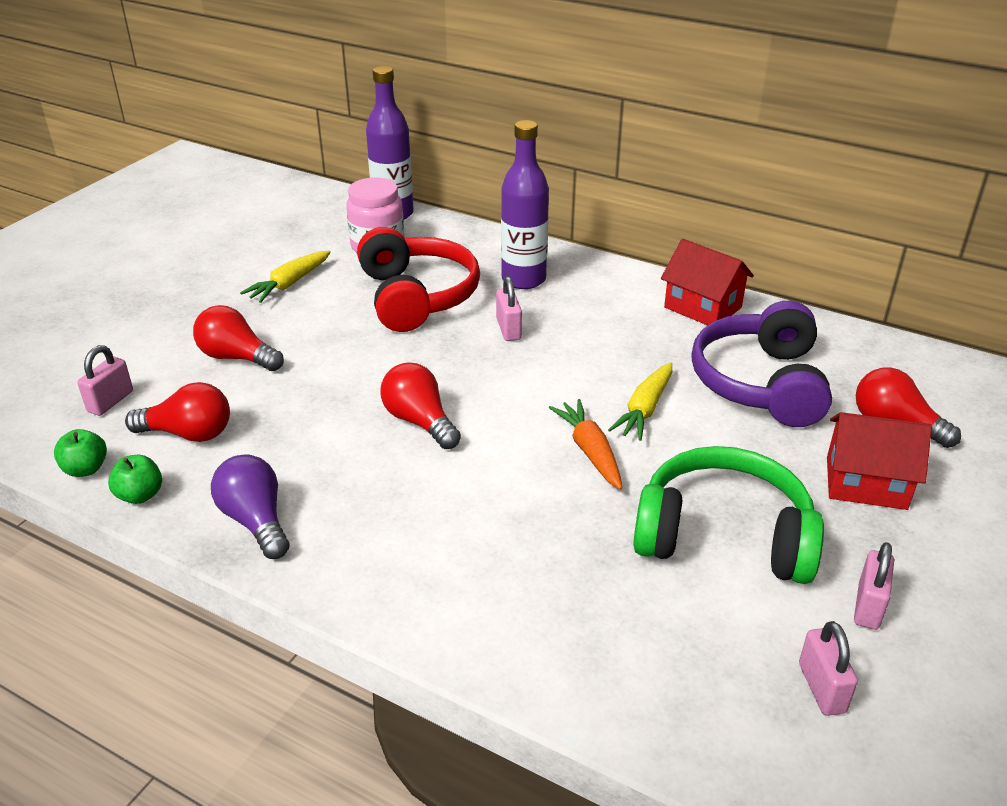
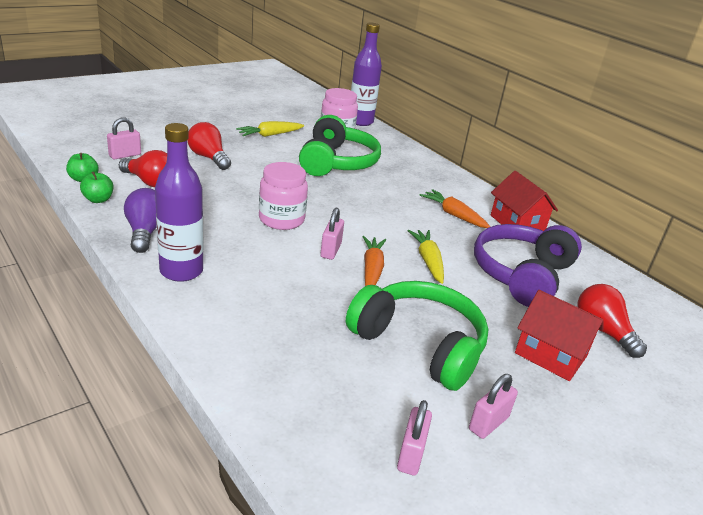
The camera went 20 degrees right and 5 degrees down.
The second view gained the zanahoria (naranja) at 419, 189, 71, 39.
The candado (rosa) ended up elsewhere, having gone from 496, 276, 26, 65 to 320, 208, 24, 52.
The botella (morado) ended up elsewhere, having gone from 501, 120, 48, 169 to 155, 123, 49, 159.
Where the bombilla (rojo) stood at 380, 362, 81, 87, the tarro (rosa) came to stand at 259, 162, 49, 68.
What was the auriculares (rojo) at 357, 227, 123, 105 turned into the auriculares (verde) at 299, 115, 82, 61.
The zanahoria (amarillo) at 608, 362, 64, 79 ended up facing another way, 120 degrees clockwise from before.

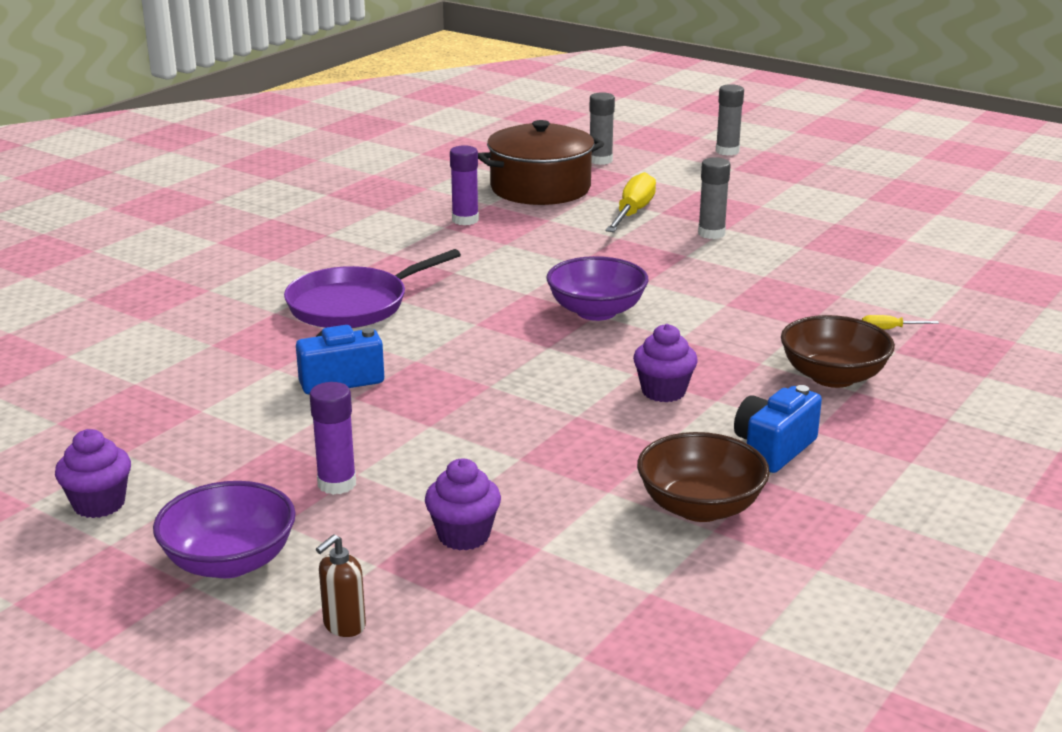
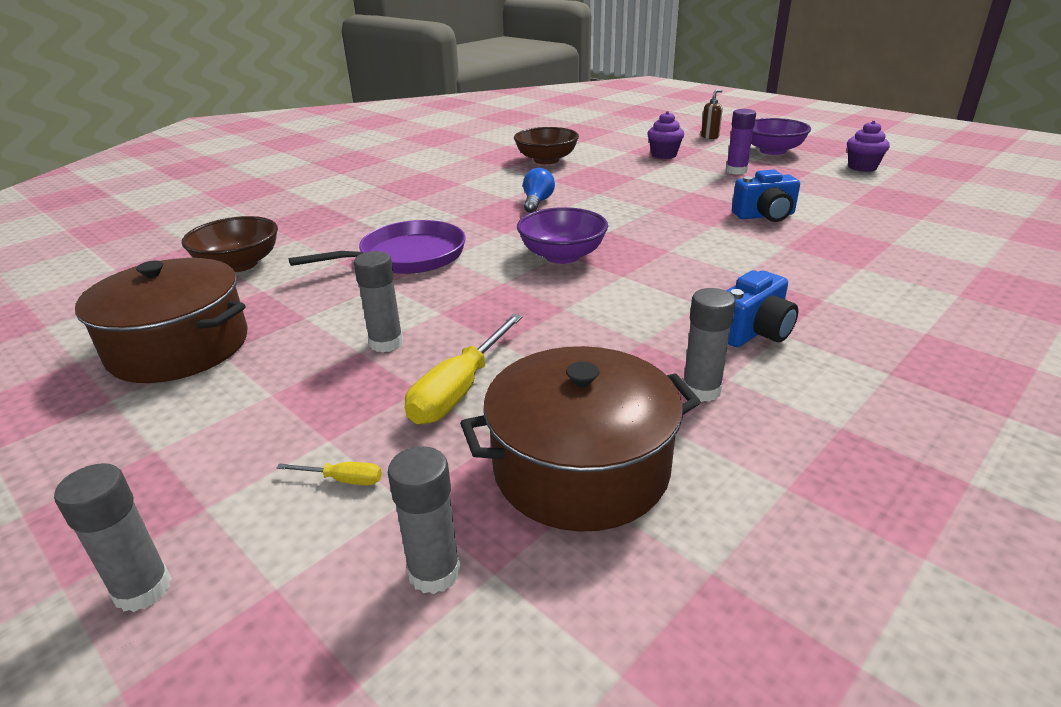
The camera went 170 degrees left and 5 degrees up.
The second view gained the olla (marrón) at 75, 258, 173, 125.
The sartén (morado) ended up elsewhere, having gone from 284, 249, 177, 79 to 289, 220, 177, 54.
The cámara (azul) ended up elsewhere, having gone from 734, 385, 88, 88 to 726, 270, 72, 77.
The cuenco (marrón) ended up elsewhere, having gone from 781, 315, 114, 73 to 182, 216, 96, 56.
The destornillador (amarillo) ended up elsewhere, having gone from 862, 315, 77, 15 to 277, 462, 105, 23.
Where the magdalena (morado) stood at 633, 324, 65, 78, the bombilla (azul) came to stand at 523, 168, 32, 45.
What was the barra de pegamento (morado) at 450, 145, 29, 80 turned into the barra de pegamento (gris) at 683, 288, 53, 114.

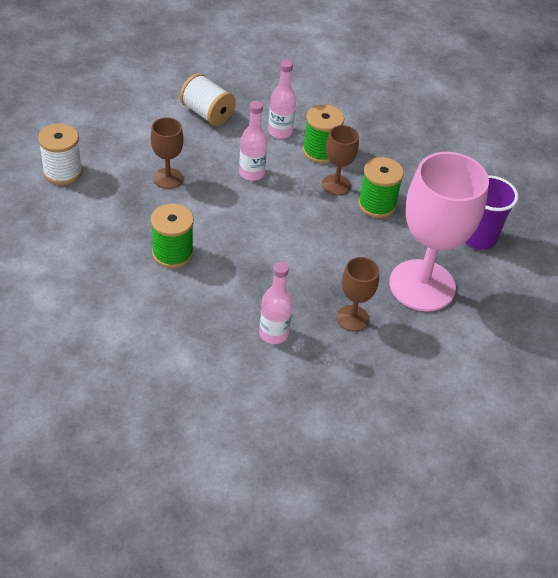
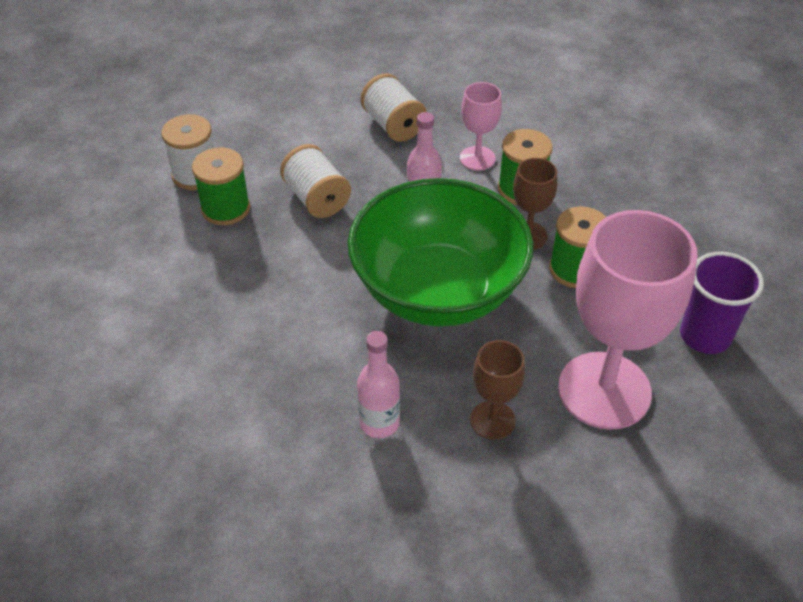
The camera went 20 degrees right and 0 degrees up.
The second view gained the cuenco (verde) at 348, 178, 185, 149.
The carrete (verde) ended up elsewhere, having gone from 151, 204, 43, 64 to 192, 148, 58, 77.
Where the copa (marrón) stood at 150, 117, 34, 72, the carrete (blanco) came to stand at 280, 144, 71, 74.
Where the botella (rosa) stood at 268, 60, 28, 79, the copa (rosa) came to stand at 460, 82, 42, 89.

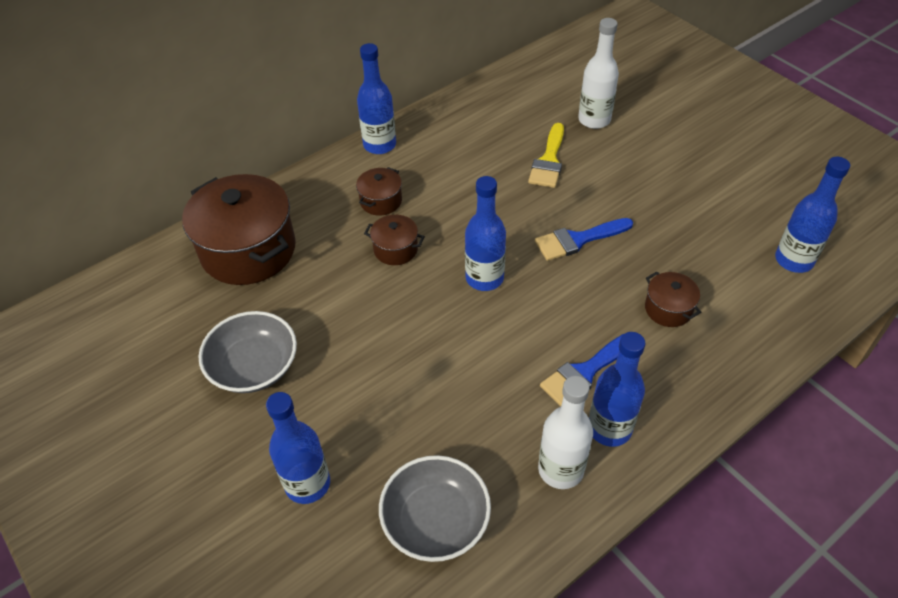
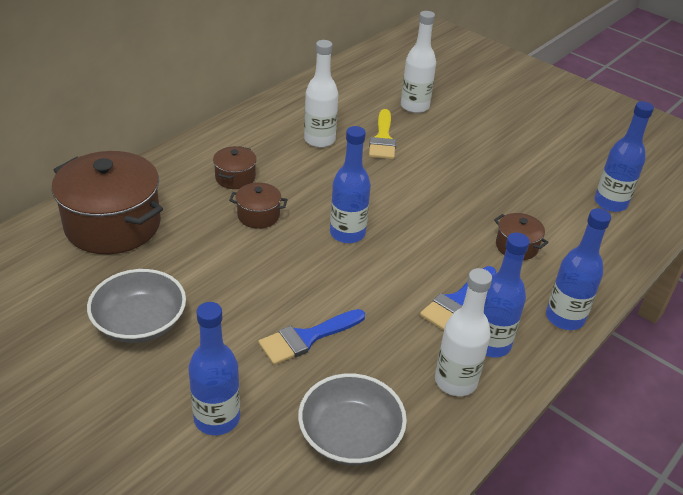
The camera went 15 degrees left and 10 degrees down.
The second view gained the botella (blanco) at 304, 40, 34, 108.
The botella (azul) ended up elsewhere, having gone from 357, 43, 39, 111 to 546, 208, 65, 122.
The pincel (azul) ended up elsewhere, having gone from 535, 218, 98, 43 to 258, 309, 107, 56.

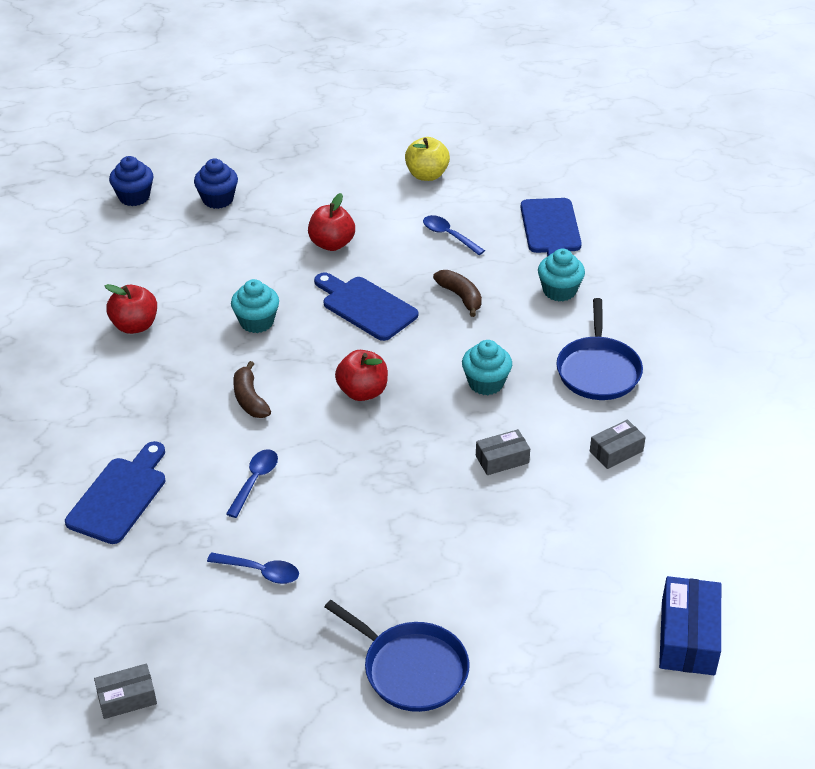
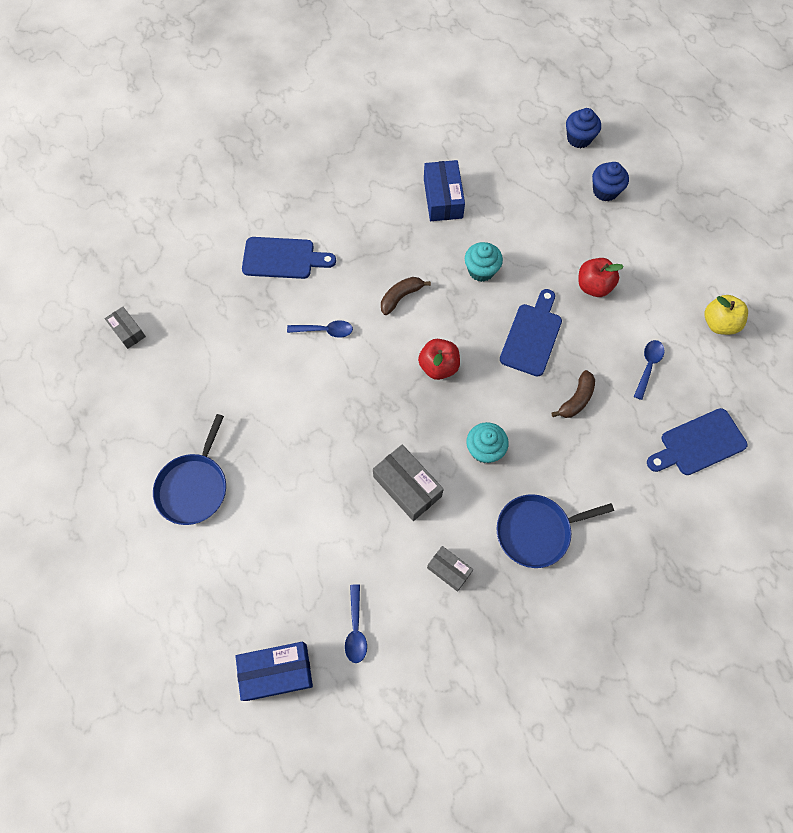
The camera went 70 degrees right and 25 degrees up.
The second view lost the magdalena (turquesa) at 538, 249, 47, 53.
The cuchara (azul) ended up elsewhere, having gone from 207, 552, 92, 32 to 345, 584, 22, 79.
Where the manzana (rojo) stood at 105, 284, 52, 50, the caja (azul) came to stand at 424, 160, 41, 61.
The size of the caja (gris) at 476, 429, 54, 46 changed by a factor of 1.66.

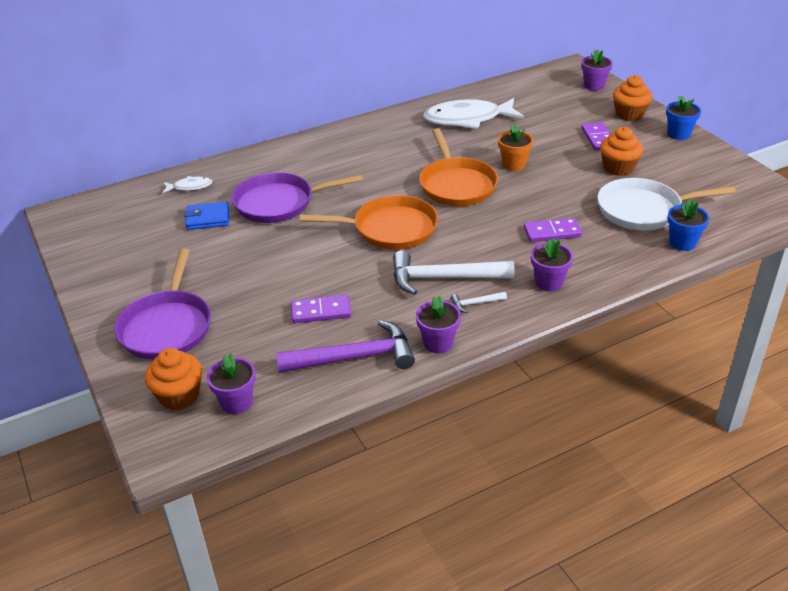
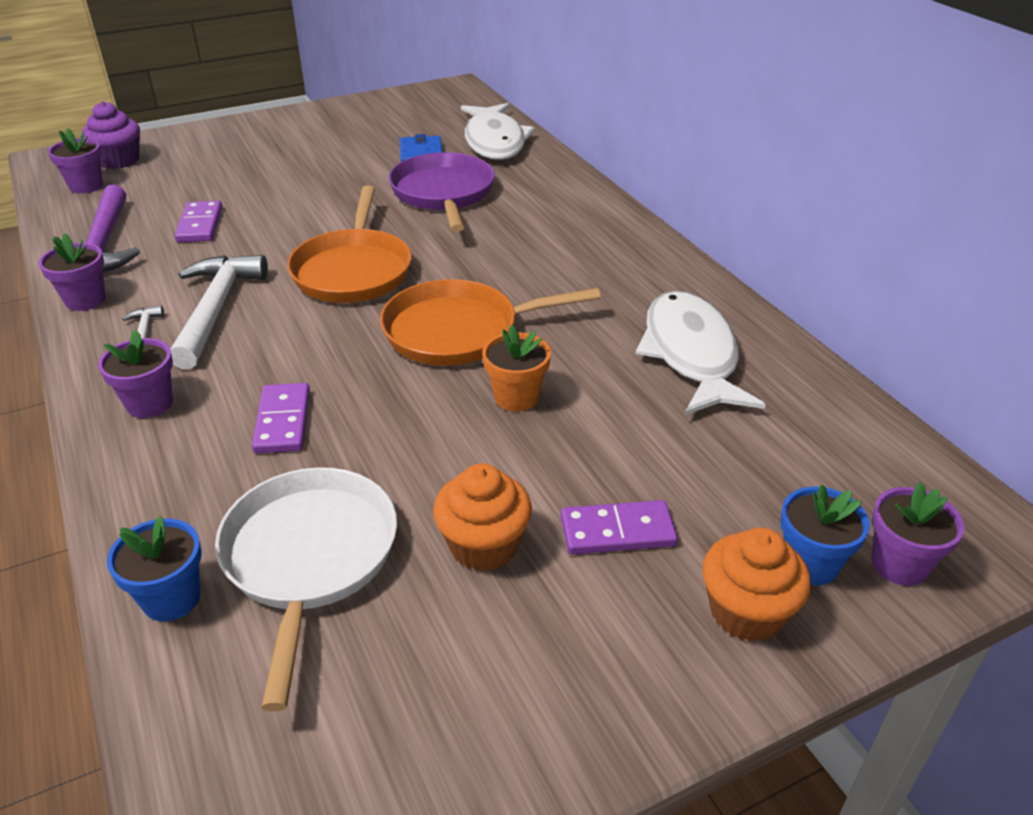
The camera went 90 degrees right and 0 degrees up.
The second view lost the sartén (morado) at 114, 249, 97, 111.
The maceta (azul) ended up elsewhere, having gone from 666, 96, 35, 44 to 780, 484, 90, 101.
What was the magdalena (naranja) at 145, 348, 57, 62 turned into the magdalena (morado) at 82, 101, 58, 68.
The size of the pez (blanco) at 163, 176, 49, 17 changed by a factor of 2.18.

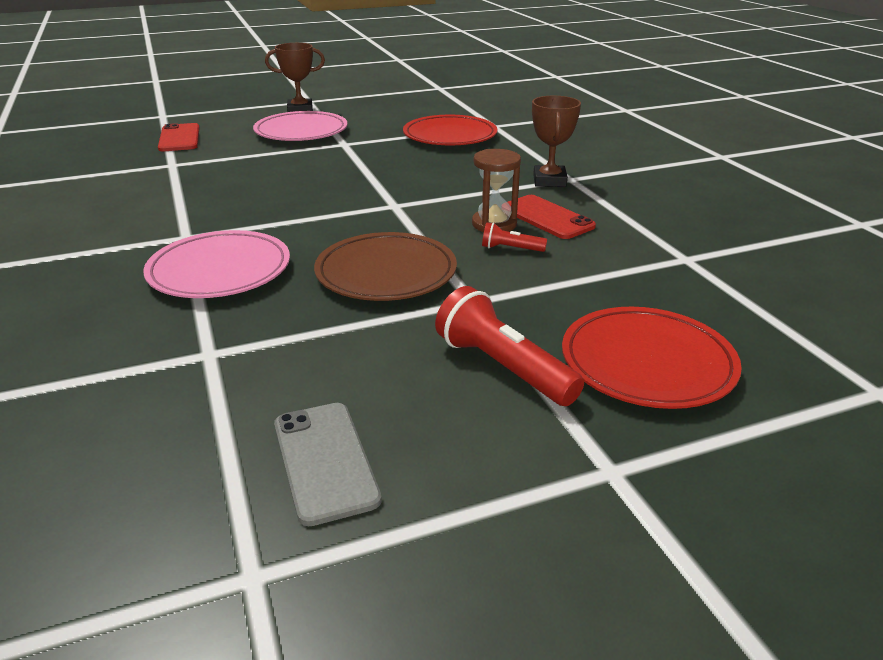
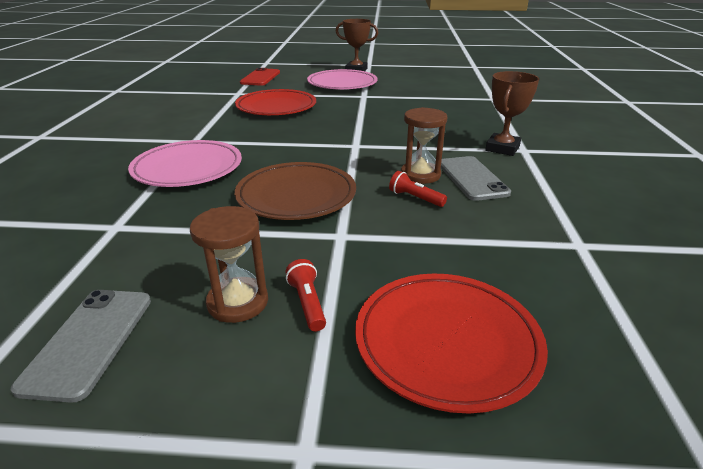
The camera went 25 degrees right and 0 degrees up.
The second view gained the reloj de arena (marrón) at 190, 206, 78, 117.
The plato (rojo) ended up elsewhere, having gone from 403, 115, 94, 30 to 235, 89, 81, 26.
What was the móvil (rojo) at 508, 195, 88, 44 turned into the móvil (gris) at 441, 156, 70, 45.
The size of the lámpara de mano (rojo) at 435, 286, 149, 120 changed by a factor of 0.52.

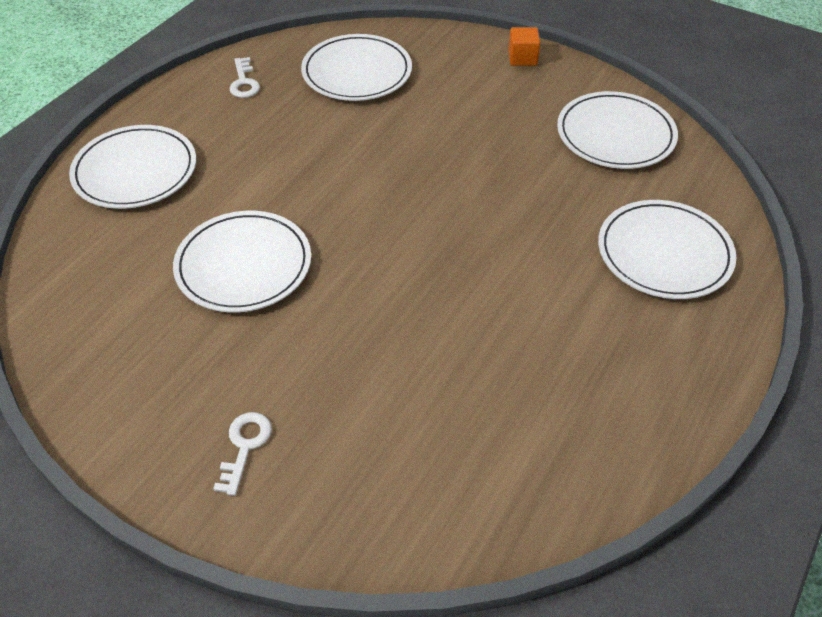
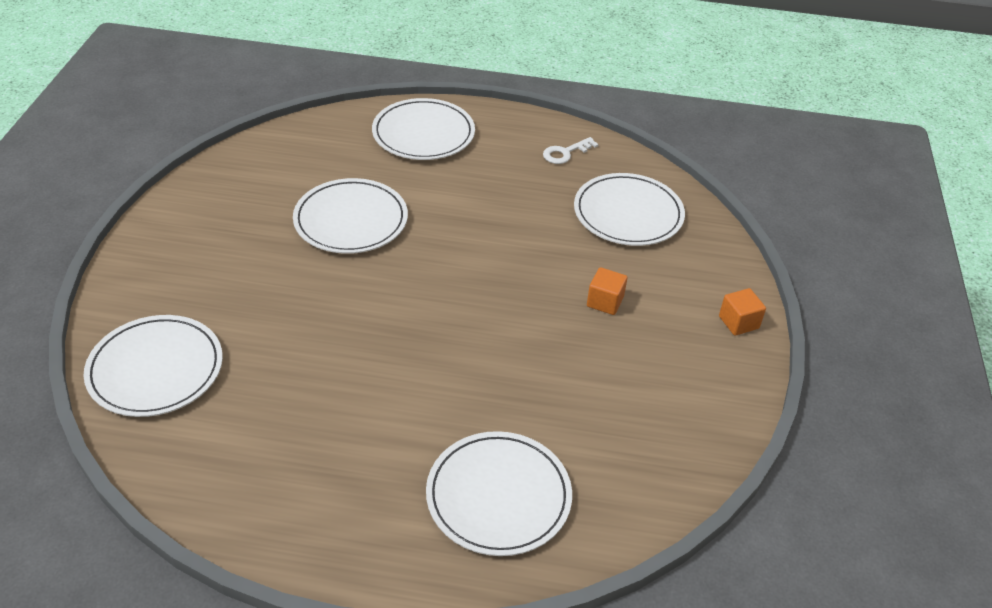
The camera went 65 degrees right and 5 degrees down.
The second view lost the llave (blanco) at 213, 412, 59, 84.
The second view gained the cubo (naranja) at 587, 267, 41, 48.
The plato (blanco) ended up elsewhere, having gone from 557, 91, 121, 78 to 84, 315, 139, 102.

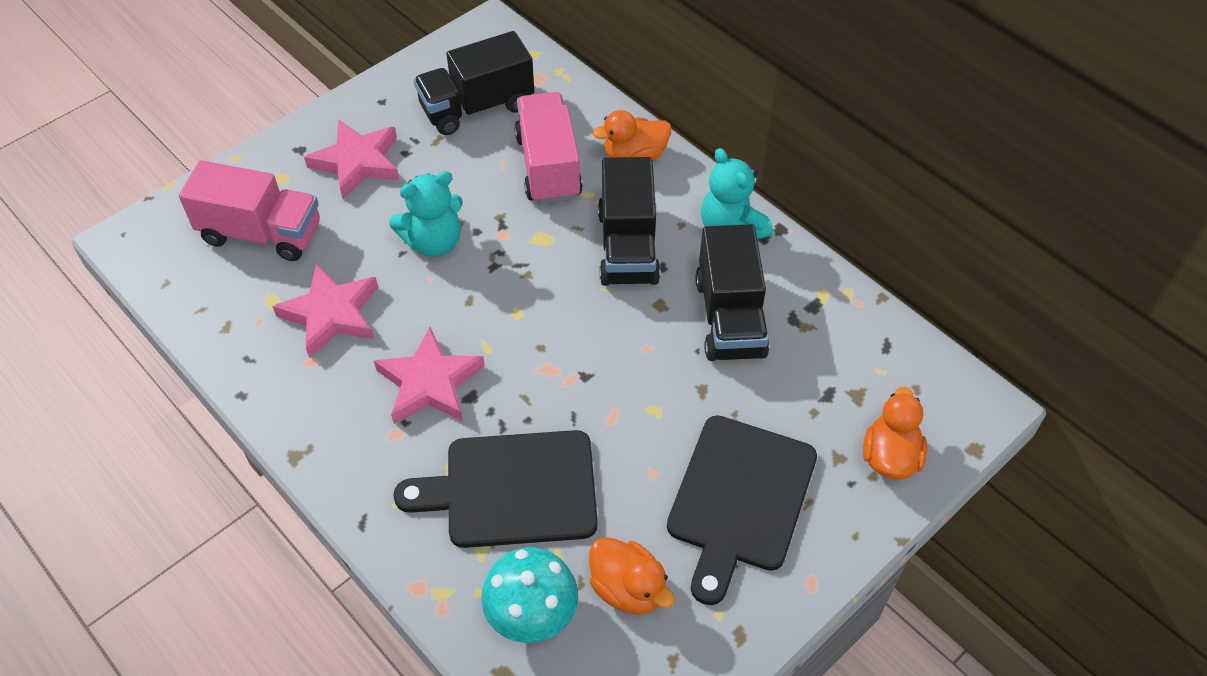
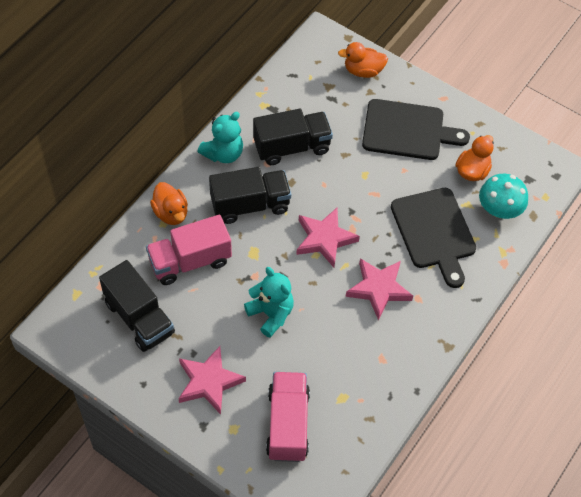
The camera went 105 degrees left and 5 degrees up.
The estrella (rosa) ended up elsewhere, having gone from 272, 264, 106, 94 to 296, 208, 64, 59.

